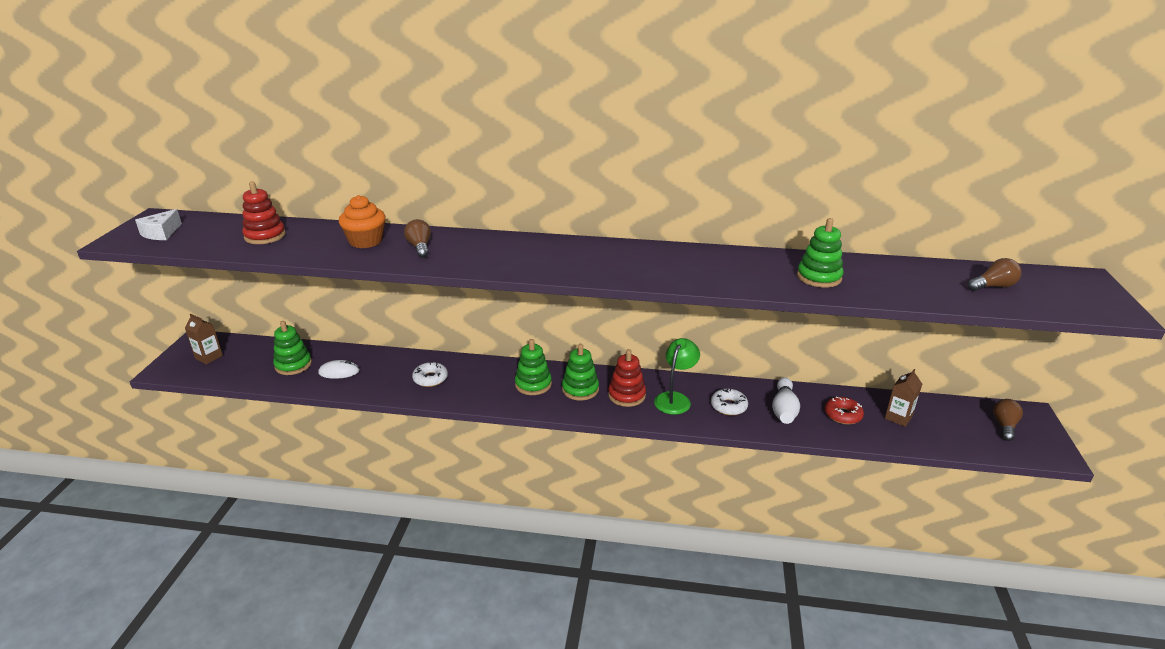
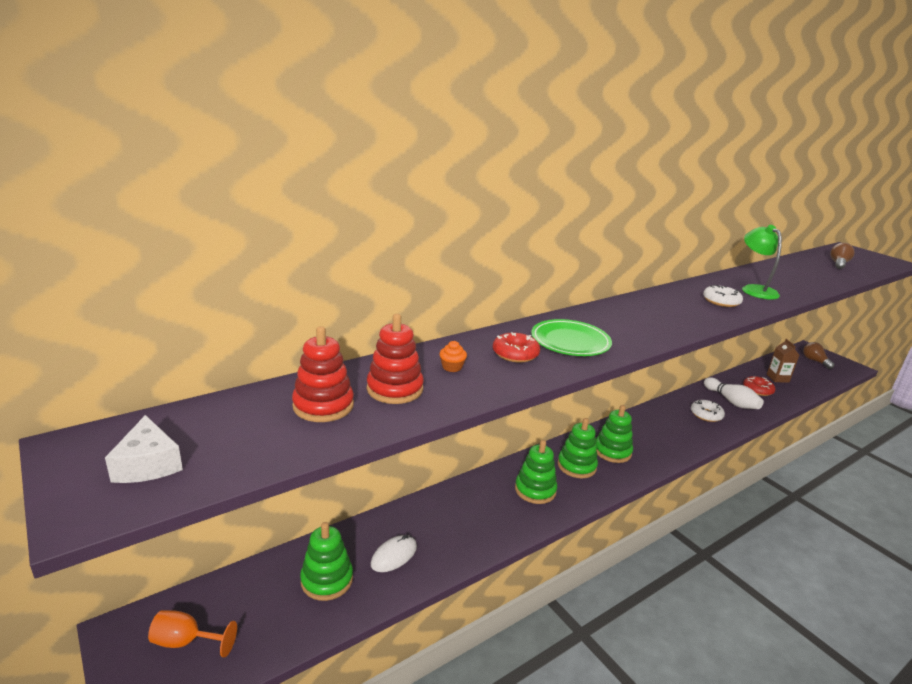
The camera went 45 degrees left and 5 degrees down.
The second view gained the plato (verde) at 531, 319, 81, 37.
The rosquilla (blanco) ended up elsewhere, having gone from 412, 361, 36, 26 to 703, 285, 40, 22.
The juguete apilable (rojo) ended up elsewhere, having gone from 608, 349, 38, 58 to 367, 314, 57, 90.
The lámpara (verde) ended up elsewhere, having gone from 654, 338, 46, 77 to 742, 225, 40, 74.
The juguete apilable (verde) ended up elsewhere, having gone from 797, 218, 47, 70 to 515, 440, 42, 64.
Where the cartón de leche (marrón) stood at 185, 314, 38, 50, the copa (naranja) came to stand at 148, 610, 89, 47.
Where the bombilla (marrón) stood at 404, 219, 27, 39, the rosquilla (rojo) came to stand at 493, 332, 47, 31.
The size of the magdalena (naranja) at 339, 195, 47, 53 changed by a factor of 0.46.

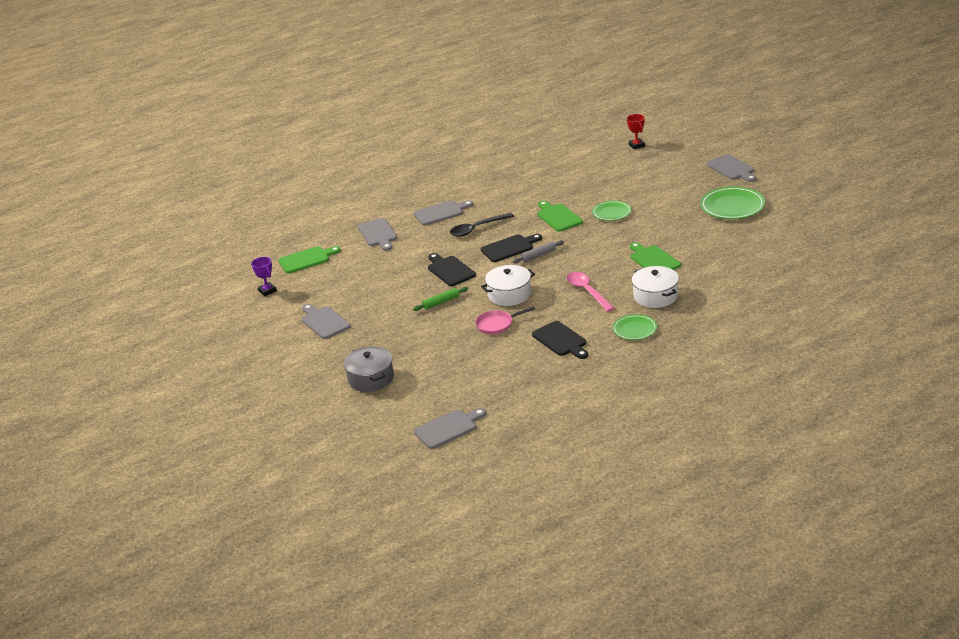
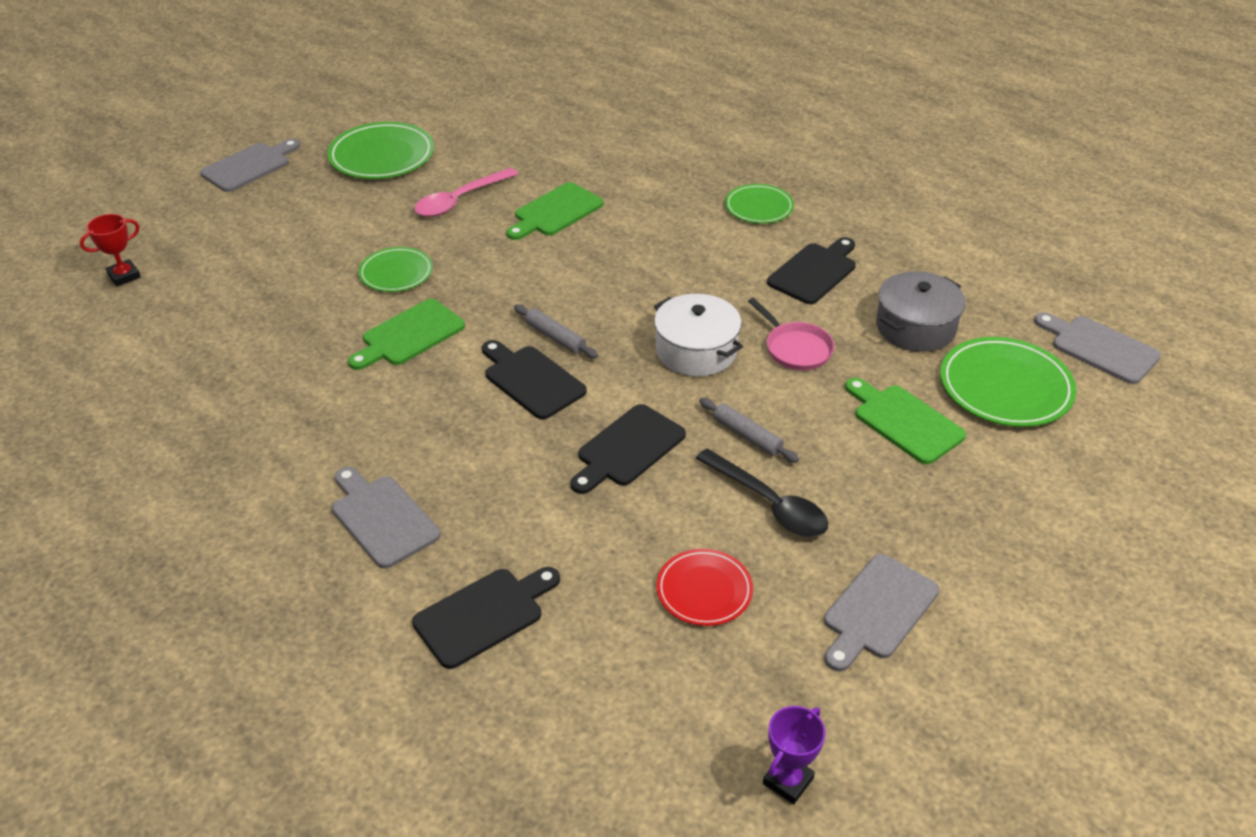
The camera went 110 degrees left and 10 degrees up.
The second view lost the olla (blanco) at 632, 266, 47, 42.
The second view gained the plato (rojo) at 656, 549, 97, 77.
The second view gained the plato (verde) at 940, 337, 137, 90.
The tabla de cortar (verde) ended up elsewhere, having gone from 278, 246, 63, 27 to 845, 378, 121, 86.
The olla (gris) ended up elsewhere, having gone from 344, 346, 50, 46 to 876, 271, 89, 81.
The cuchara (negro) ended up elsewhere, having gone from 450, 213, 64, 24 to 695, 449, 133, 88.
The cuchara (rosa) ended up elsewhere, having gone from 567, 272, 48, 40 to 414, 168, 104, 49.
What was the tabla de cortar (gris) at 358, 218, 39, 33 turned into the tabla de cortar (negro) at 412, 567, 148, 102.
What was the rodillo (verde) at 413, 287, 55, 24 turned into the rodillo (gris) at 699, 398, 100, 65.

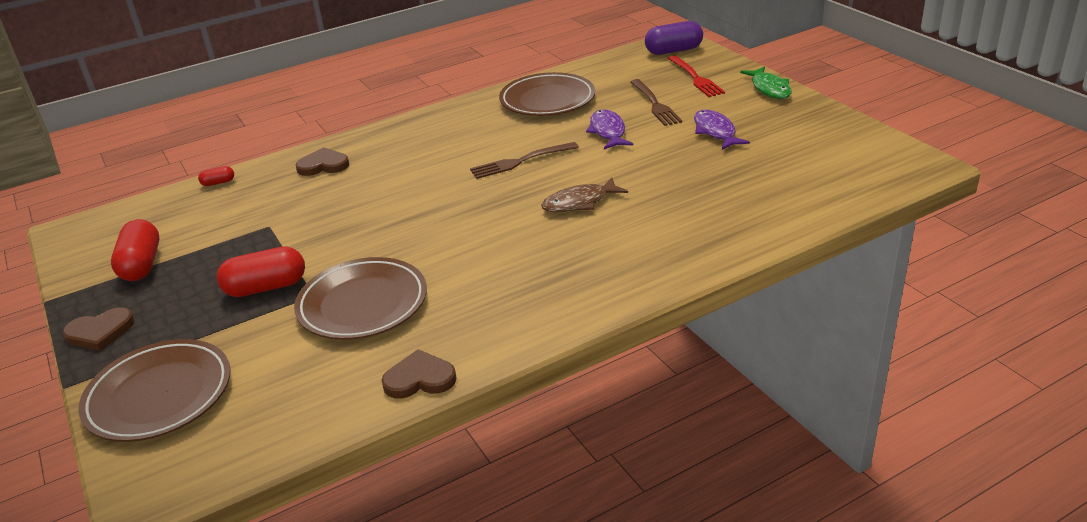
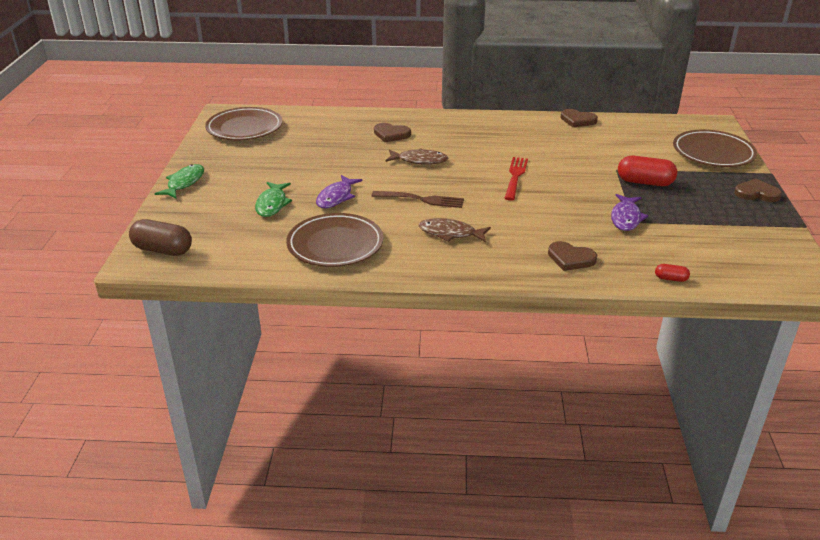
The camera went 150 degrees left and 0 degrees up.
The second view lost the cápsula (rojo) at 111, 219, 48, 62.
The second view gained the corazón (marrón) at 374, 123, 37, 19.
The second view gained the pez (marrón) at 419, 218, 72, 24.
The plato (marrón) ended up elsewhere, having gone from 294, 257, 133, 83 to 205, 107, 77, 33.
The tenedor (rojo) ended up elsewhere, having gone from 667, 55, 58, 42 to 504, 157, 24, 44.
The pez (morado) ended up elsewhere, having gone from 694, 110, 56, 40 to 611, 194, 37, 37.
Where the tenedor (marrón) stood at 630, 79, 52, 47, the pez (verde) came to stand at 255, 182, 37, 35.
What was the cápsula (morado) at 645, 21, 58, 34 turned into the cápsula (marrón) at 129, 219, 63, 37.

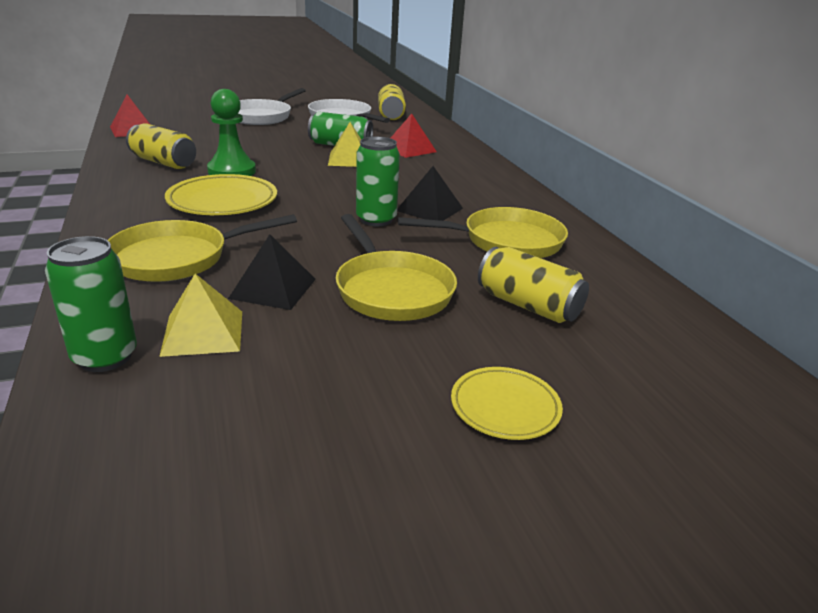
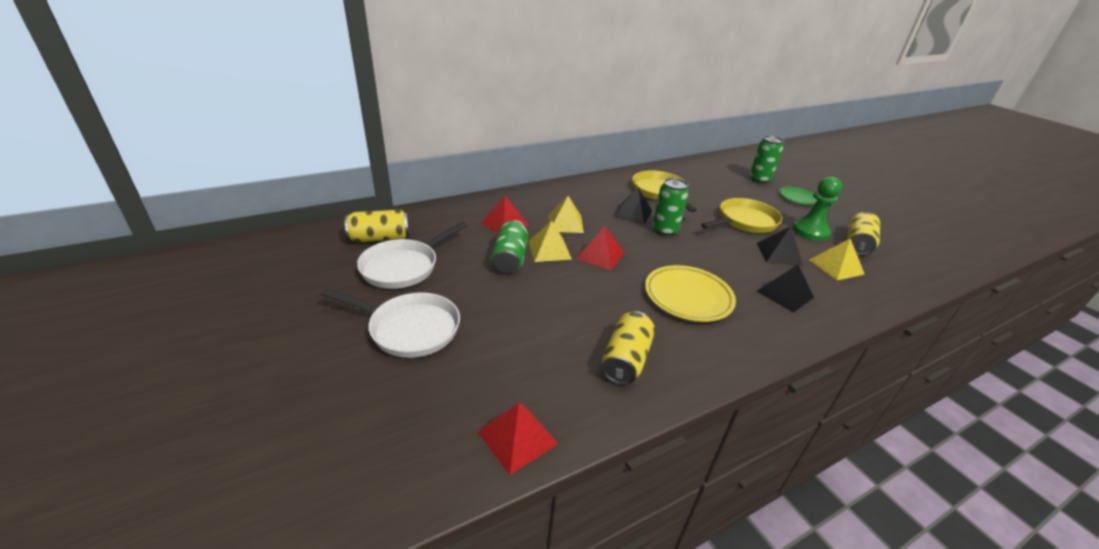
The camera went 100 degrees left and 5 degrees up.
The second view gained the pirámide (amarillo) at 548, 196, 36, 37.
The second view gained the pirámide (rojo) at 576, 226, 48, 44.
The lata (verde) ended up elsewhere, having gone from 45, 236, 92, 136 to 750, 136, 33, 48.
The peón (verde) ended up elsewhere, having gone from 207, 89, 49, 87 to 792, 176, 50, 65.
The lata (amarillo) ended up elsewhere, having gone from 478, 247, 111, 76 to 847, 212, 33, 43.
Where the sartén (amarillo) stood at 108, 214, 189, 68, the pirámide (negro) came to stand at 757, 264, 57, 49.
What was the plato (amarillo) at 451, 367, 112, 73 turned into the plato (verde) at 779, 187, 38, 18.

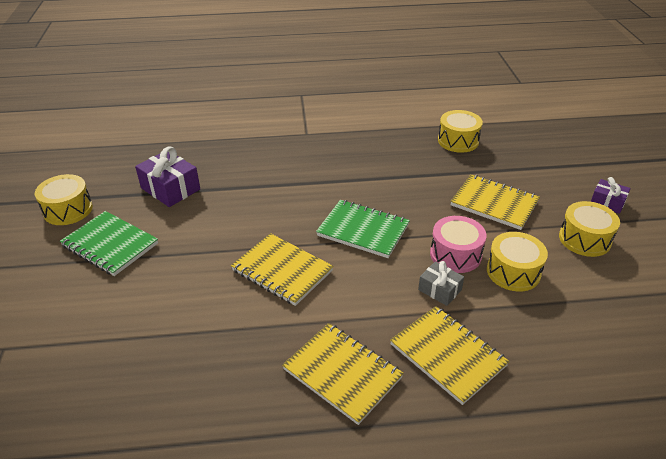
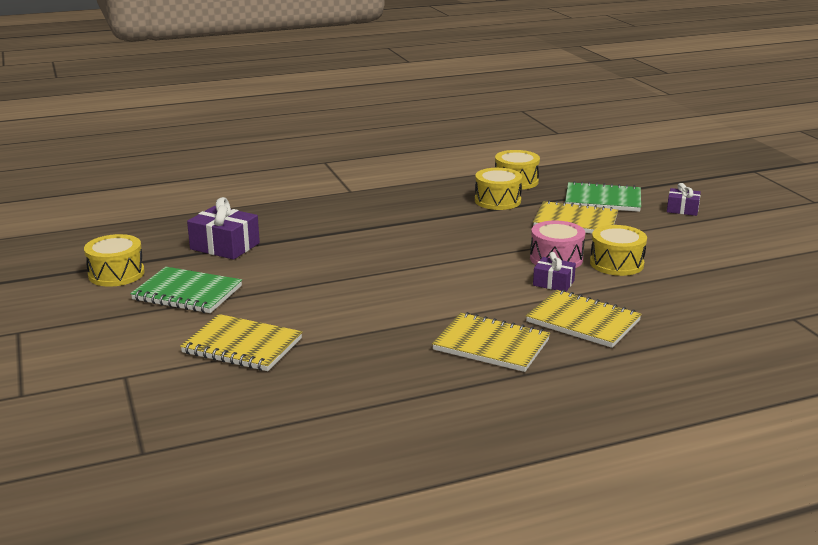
The camera went 15 degrees left and 15 degrees down.
The cuaderno (amarillo) ended up elsewhere, having gone from 231, 233, 102, 73 to 180, 314, 122, 57.
The cuaderno (verde) ended up elsewhere, having gone from 316, 200, 94, 58 to 565, 181, 76, 31.
The tambor (amarillo) ended up elsewhere, having gone from 559, 201, 61, 56 to 475, 168, 47, 42.
What was the regalo (gris) at 418, 261, 46, 45 turned into the regalo (morado) at 533, 252, 43, 40.

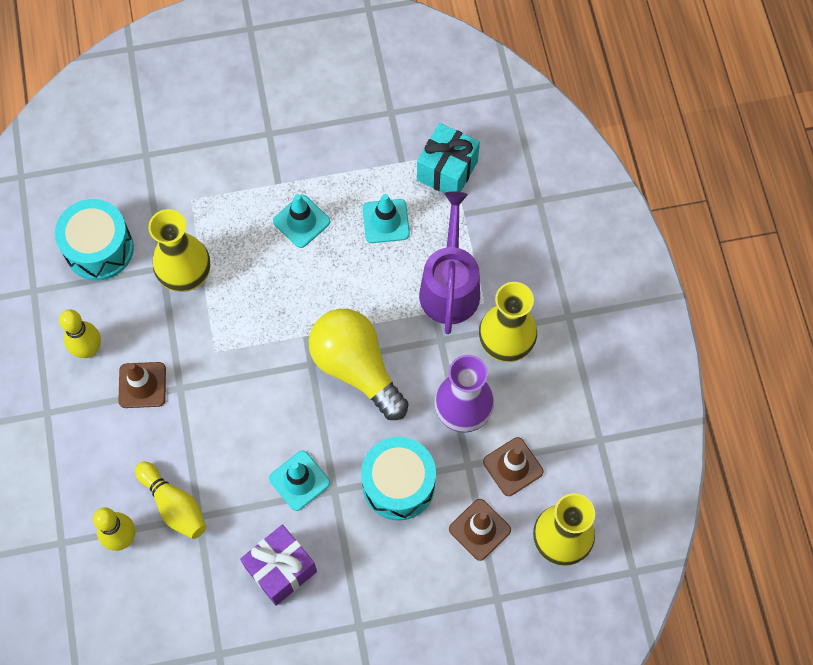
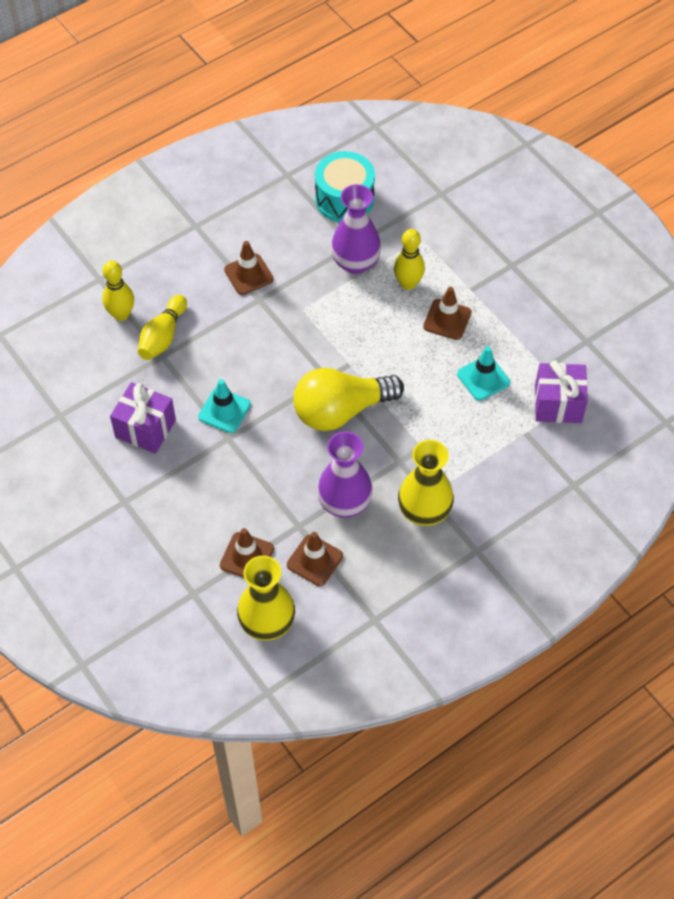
The camera went 65 degrees right and 10 degrees down.
The second view lost the tambor (turquesa) at 361, 437, 75, 84.
The second view lost the regadera (morado) at 419, 191, 61, 143.
The bolo (amarillo) ended up elsewhere, having gone from 59, 309, 42, 49 to 394, 229, 31, 61.
What was the florero (amarillo) at 148, 209, 62, 83 turned into the florero (morado) at 331, 184, 50, 90.
What was the cono de tráfico (turquesa) at 273, 194, 57, 54 turned into the cono de tráfico (marrón) at 423, 287, 49, 53.
What was the regalo (turquesa) at 417, 123, 63, 70 turned into the regalo (morado) at 535, 360, 53, 63.
The bombilla (amarillo) at 309, 309, 100, 111 ended up facing another way, 135 degrees counterclockwise from before.

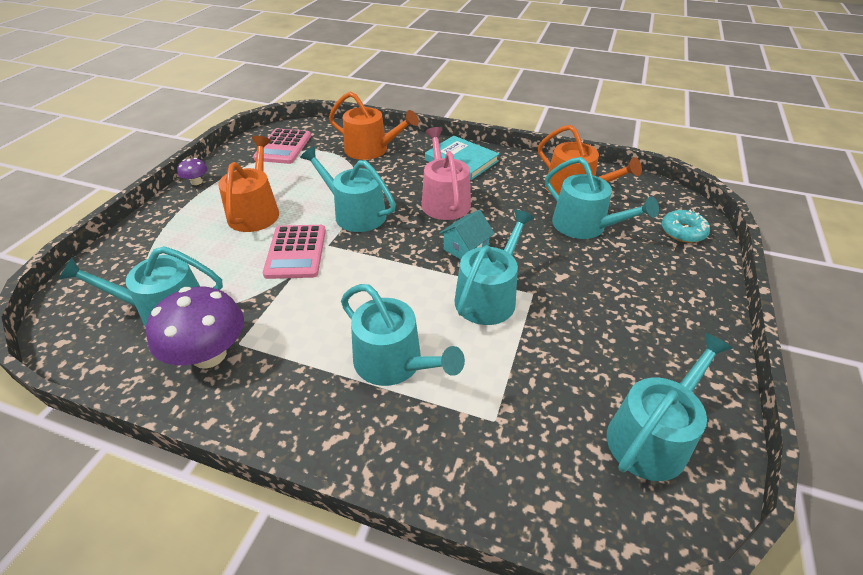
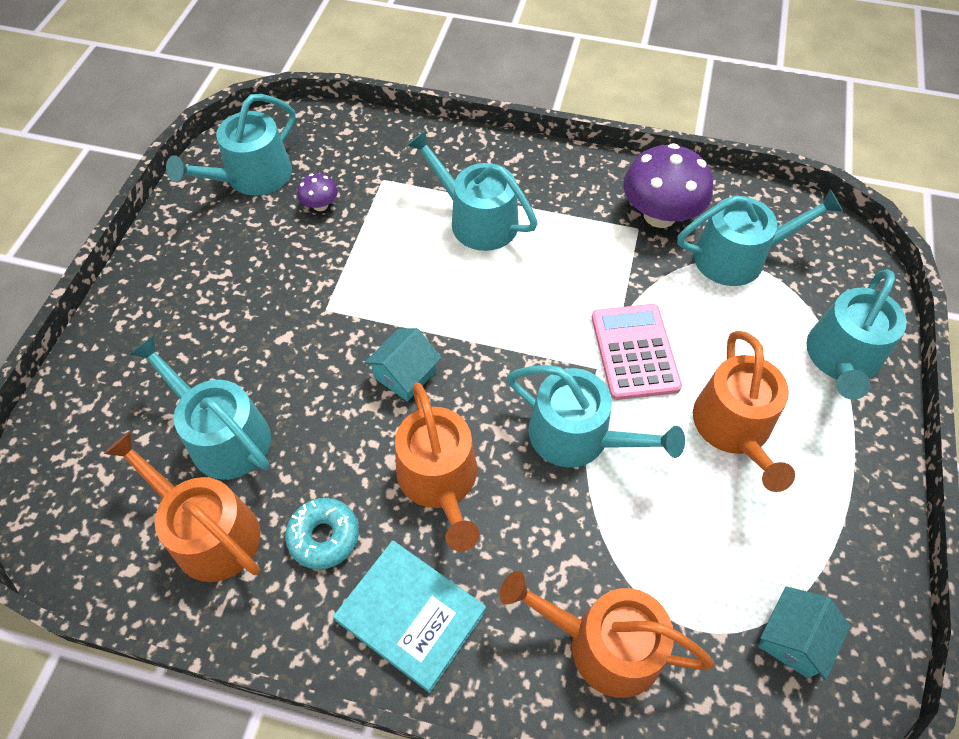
The camera went 175 degrees right and 15 degrees up.
The seta (morado) ended up elsewhere, having gone from 177, 158, 31, 27 to 297, 173, 41, 38.
The regadera (turquesa) ended up elsewhere, having gone from 455, 209, 79, 116 to 807, 269, 100, 131.
The rosquilla (turquesa) ended up elsewhere, having gone from 662, 210, 48, 33 to 285, 498, 74, 72.
Where the calculadora (rosa) stood at 253, 128, 58, 36, the casa (turquesa) came to stand at 758, 586, 92, 94.
What was the regadera (rosa) at 422, 127, 49, 93 turned into the regadera (naranja) at 395, 382, 84, 169.

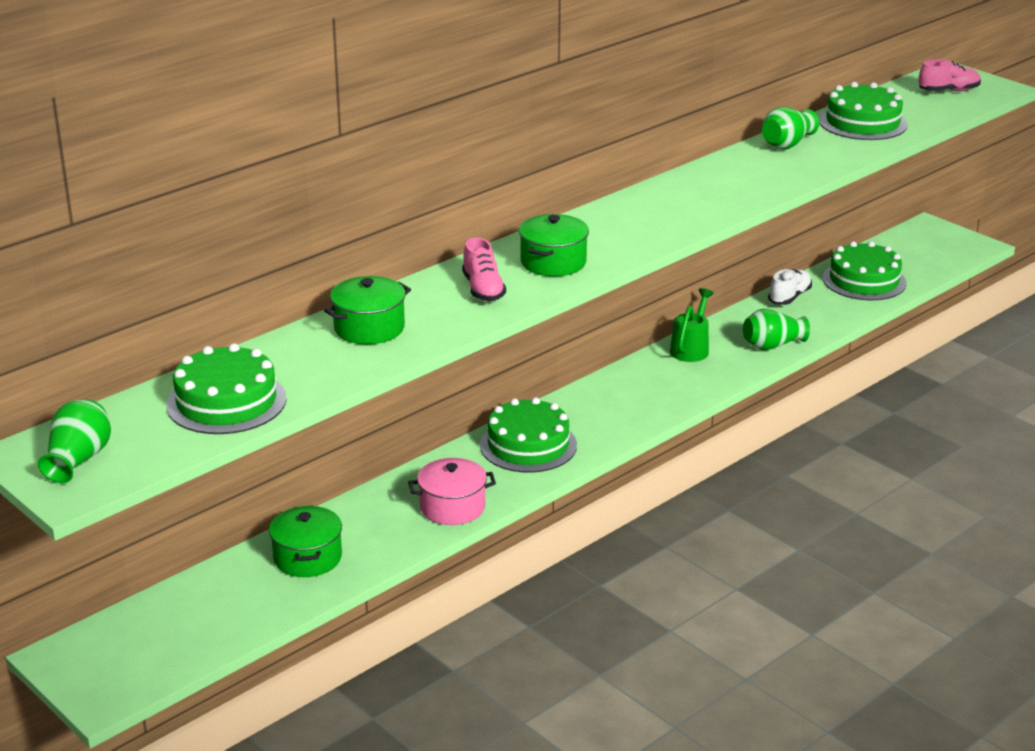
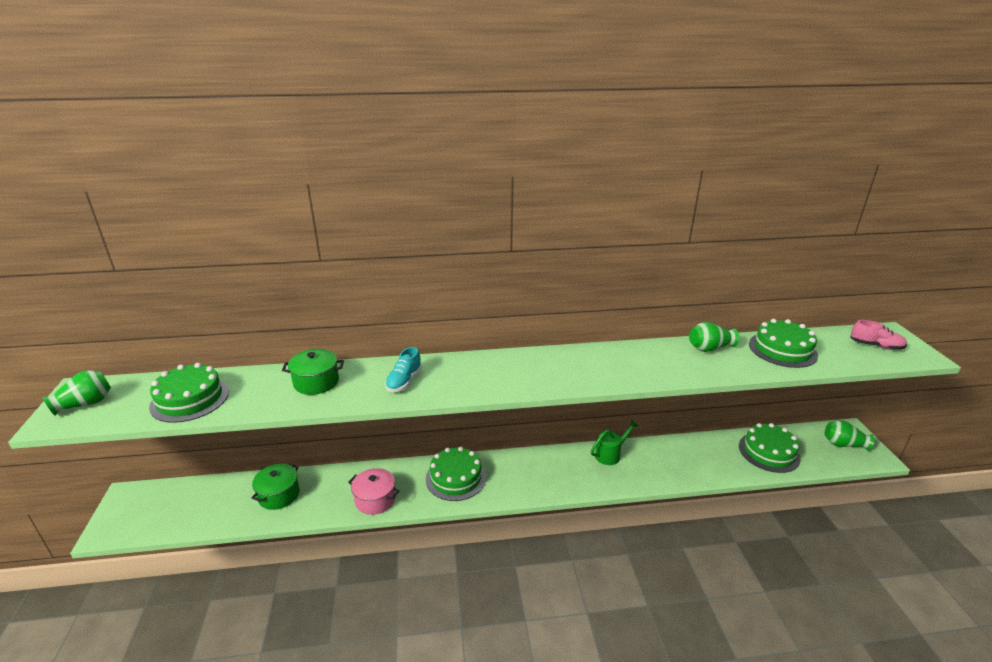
The camera went 35 degrees right and 0 degrees up.
The second view lost the olla (verde) at 519, 214, 70, 63.
The second view lost the zapato (blanco) at 768, 269, 44, 36.
The florero (verde) ended up elsewhere, having gone from 743, 309, 67, 41 to 825, 420, 49, 31.
What was the zapato (rosa) at 462, 238, 44, 63 turned into the zapato (turquesa) at 385, 347, 37, 45.

